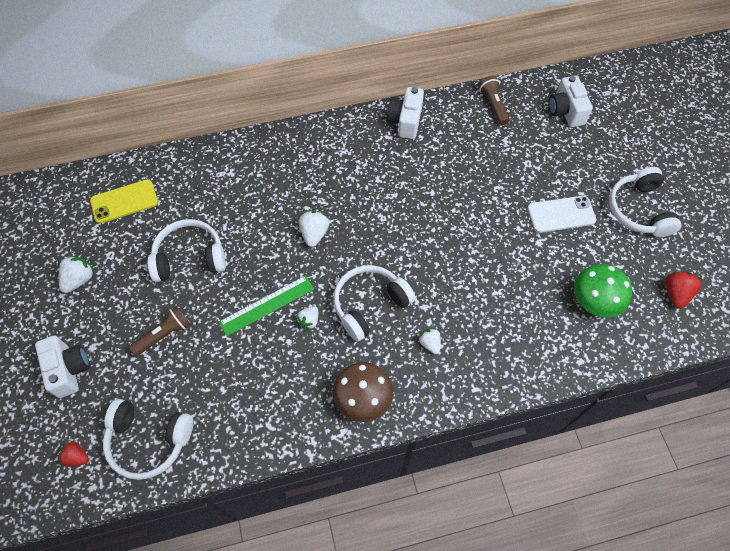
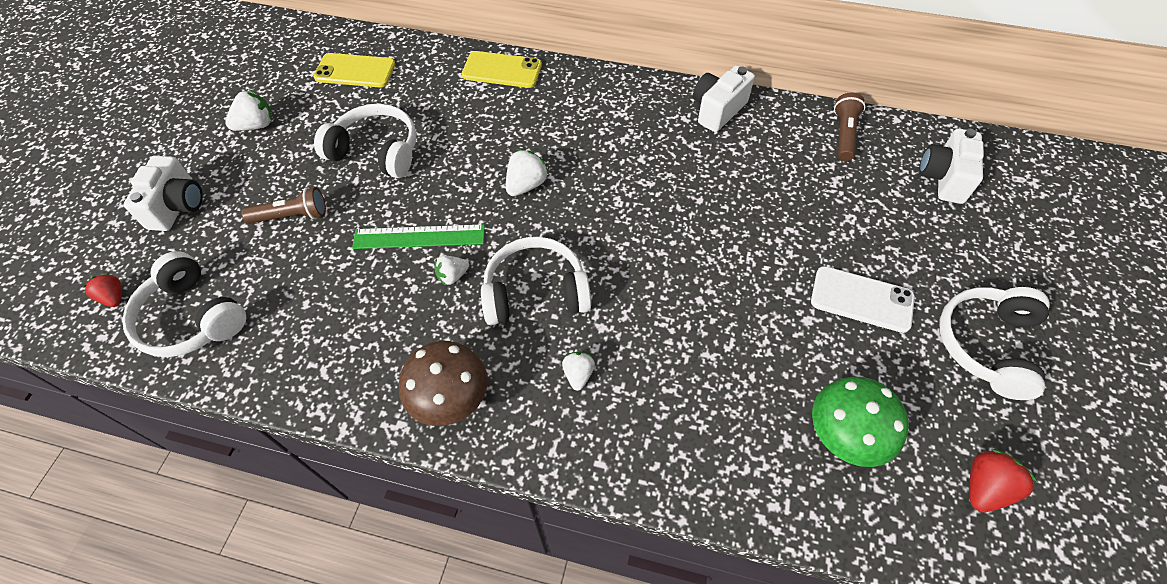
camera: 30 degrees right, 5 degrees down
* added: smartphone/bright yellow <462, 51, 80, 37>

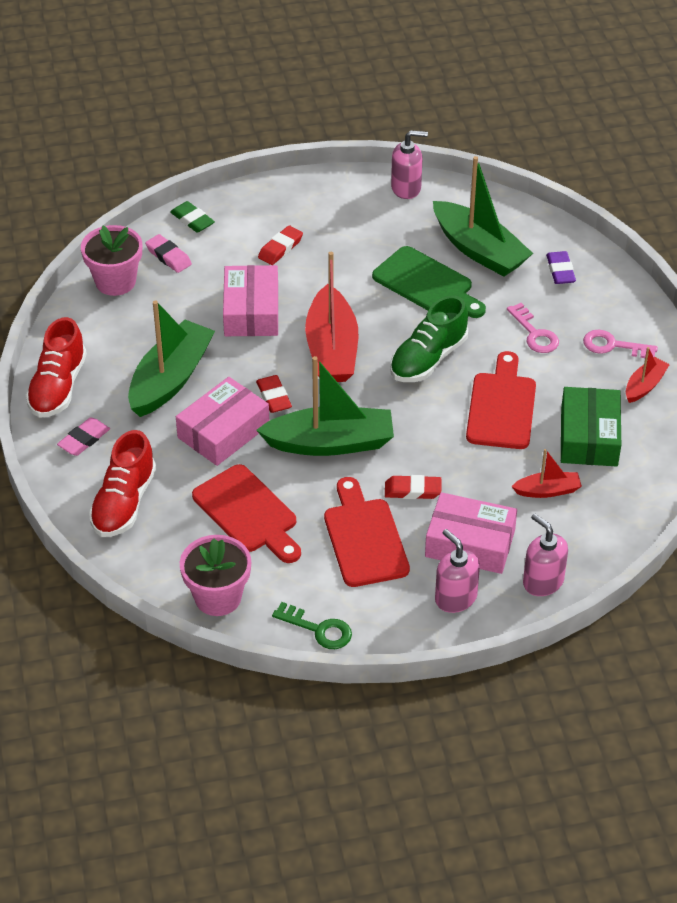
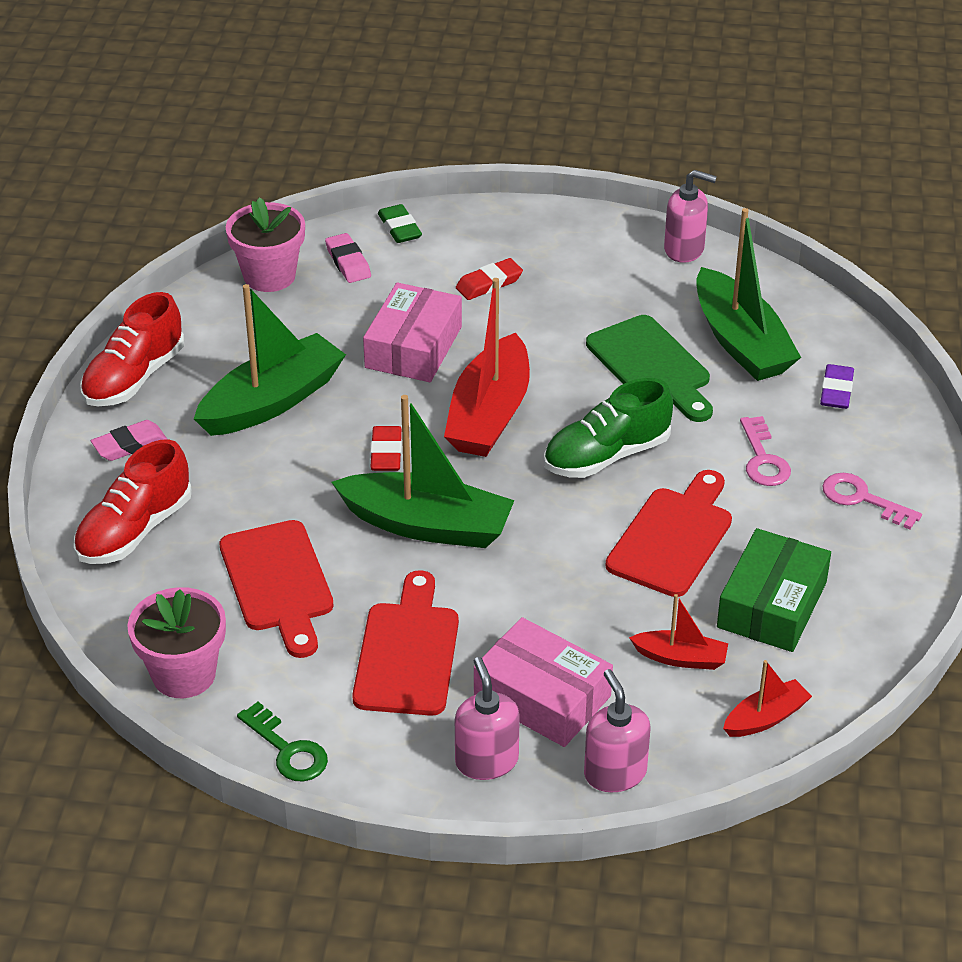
camera: 20 degrees right, 5 degrees down
* moved: toy boat/red <626, 347, 44, 56> to <723, 660, 89, 77>
* removed: box/pink <176, 377, 93, 89>
* removed: pencil eraser/red <385, 475, 56, 24>

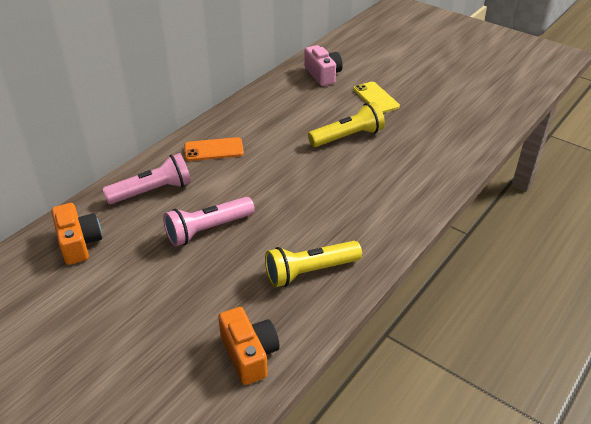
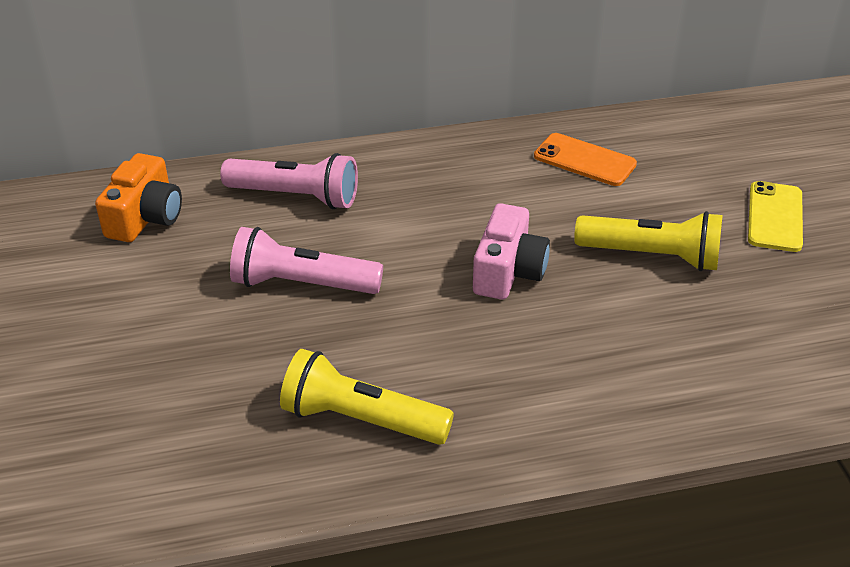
camera: 40 degrees right, 0 degrees up
* moved: camera/pink <304, 45, 39, 41> to <473, 203, 77, 97>
* moved: smartphone/orange-coloured <184, 137, 60, 24> to <534, 133, 103, 53>
* removed: camera/orange-coloured <218, 307, 62, 78>

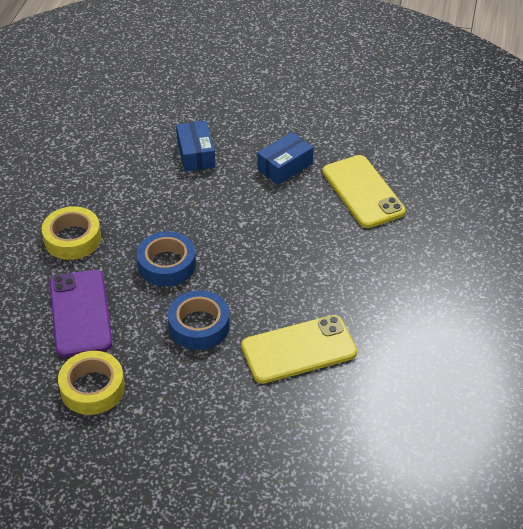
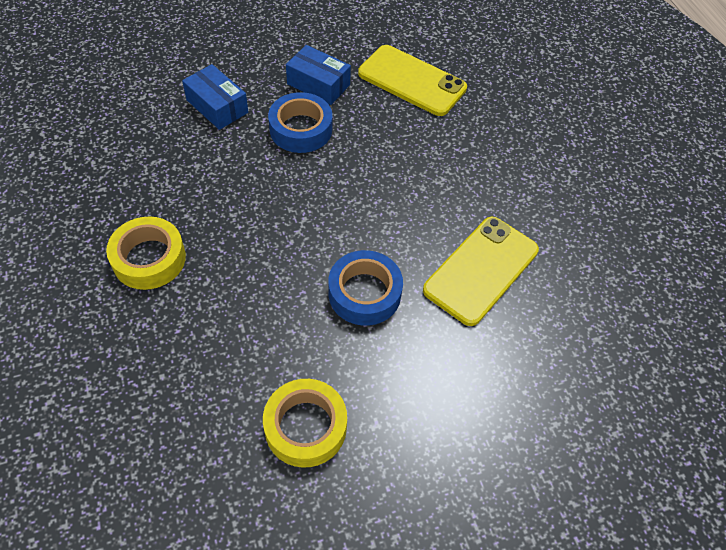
camera: 35 degrees left, 10 degrees up
* turned: box/blue <257, 132, 56, 53> = <286, 45, 65, 60> 75 degrees counterclockwise
* moved: roll of tape/blue <137, 231, 59, 56> to <268, 92, 64, 61>
* removed: smartphone/violet <50, 270, 63, 87>

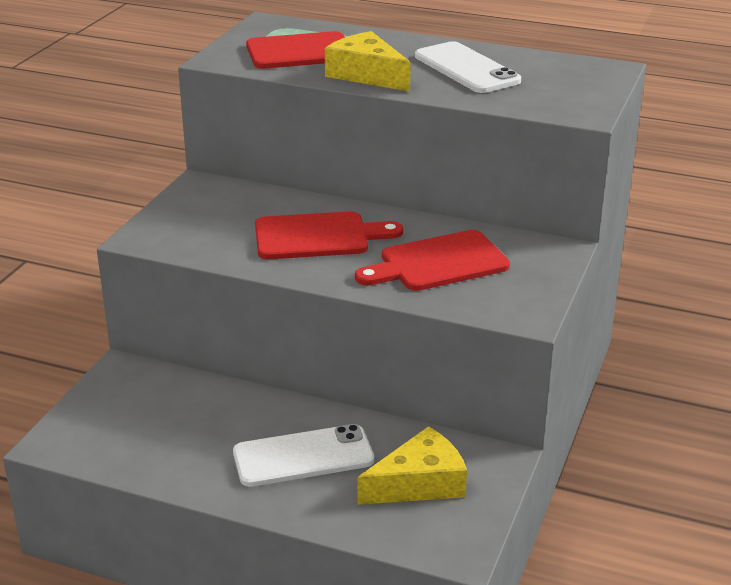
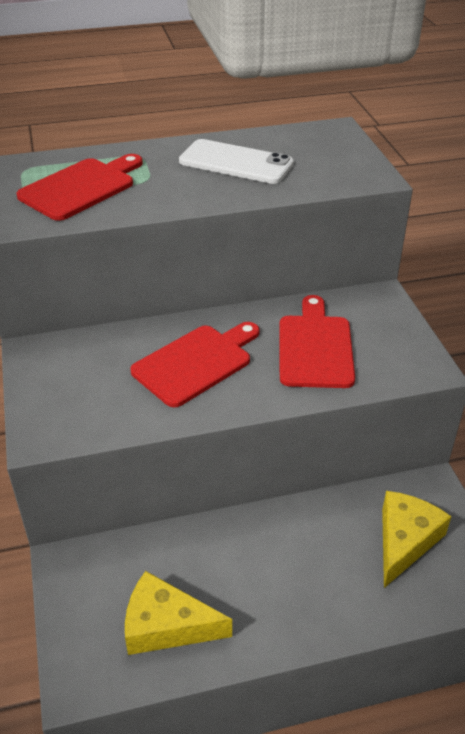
camera: 35 degrees left, 10 degrees up
* moved: cheese/bright yellow <325, 31, 86, 61> to <125, 571, 107, 84>
* turned: chopping board/red <355, 230, 155, 61> = <279, 295, 76, 93> 150 degrees clockwise
* removed: smartphone/white <233, 424, 141, 63>

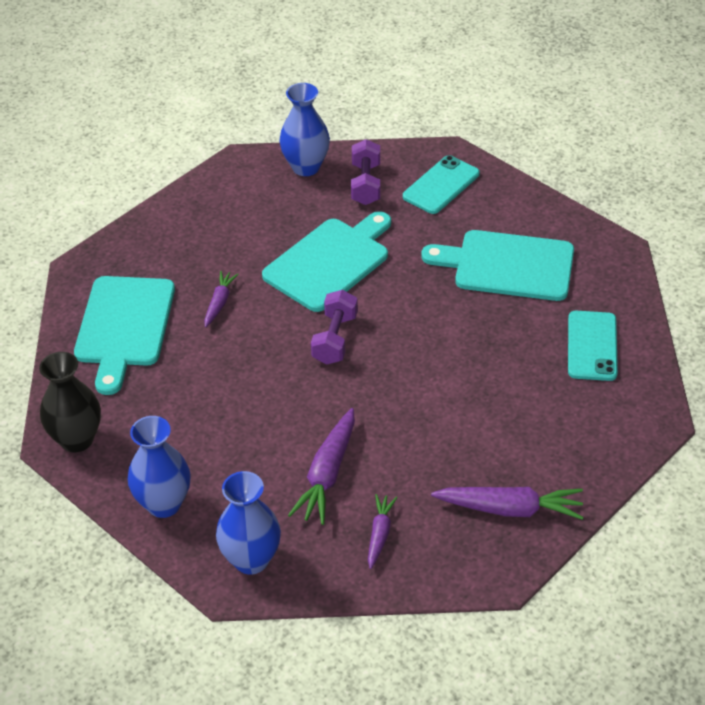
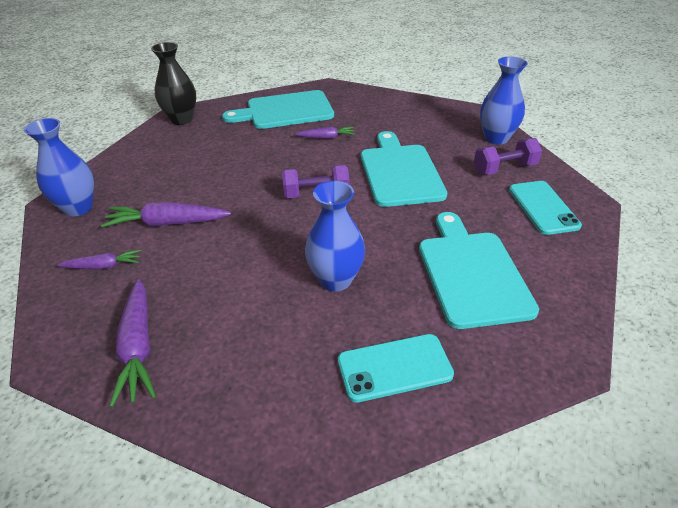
camera: 70 degrees right, 5 degrees down
* turned: smartphone/aqua <403, 155, 77, 59> = <509, 181, 73, 54> 60 degrees clockwise
* turned: chopping board/aqua <262, 211, 129, 101> = <361, 131, 86, 76> 120 degrees counterclockwise
* moved: flower vase/blue <128, 416, 63, 102> to <305, 181, 60, 110>

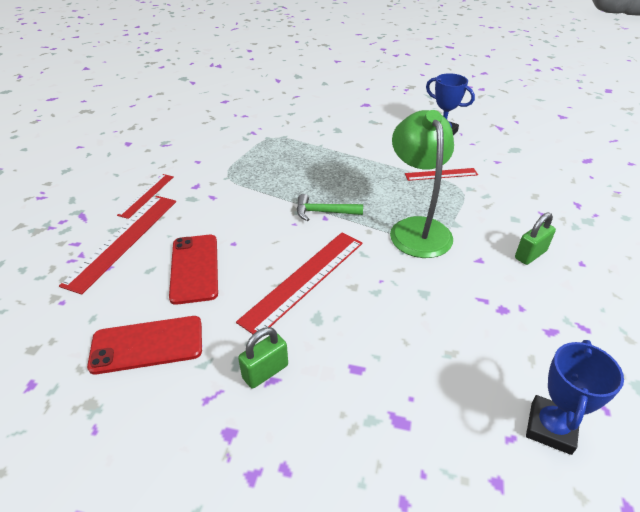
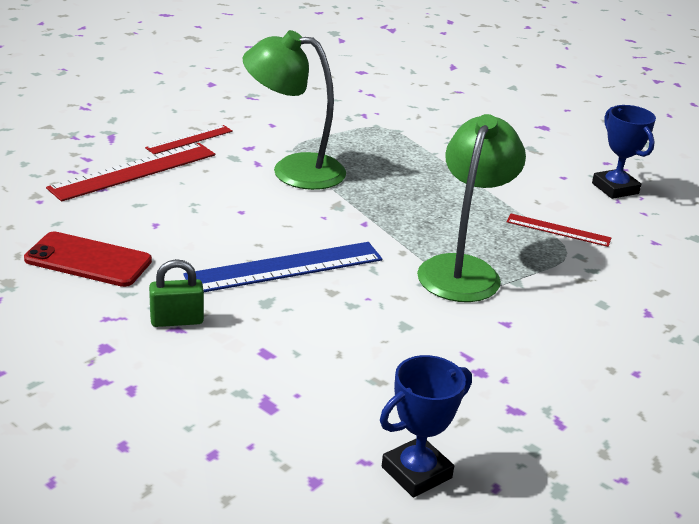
camera: 25 degrees right, 10 degrees down
* removed: carpenter's hammer/leaf-green <297, 194, 66, 27>
* removed: lock/leaf-green <515, 212, 41, 53>
* recoloured: ruler/red <236, 233, 127, 101> to ruler/blue <183, 242, 199, 50>
* removed: smartphone/red <169, 235, 49, 70>
* added: lamp/leaf-green <243, 30, 103, 160>

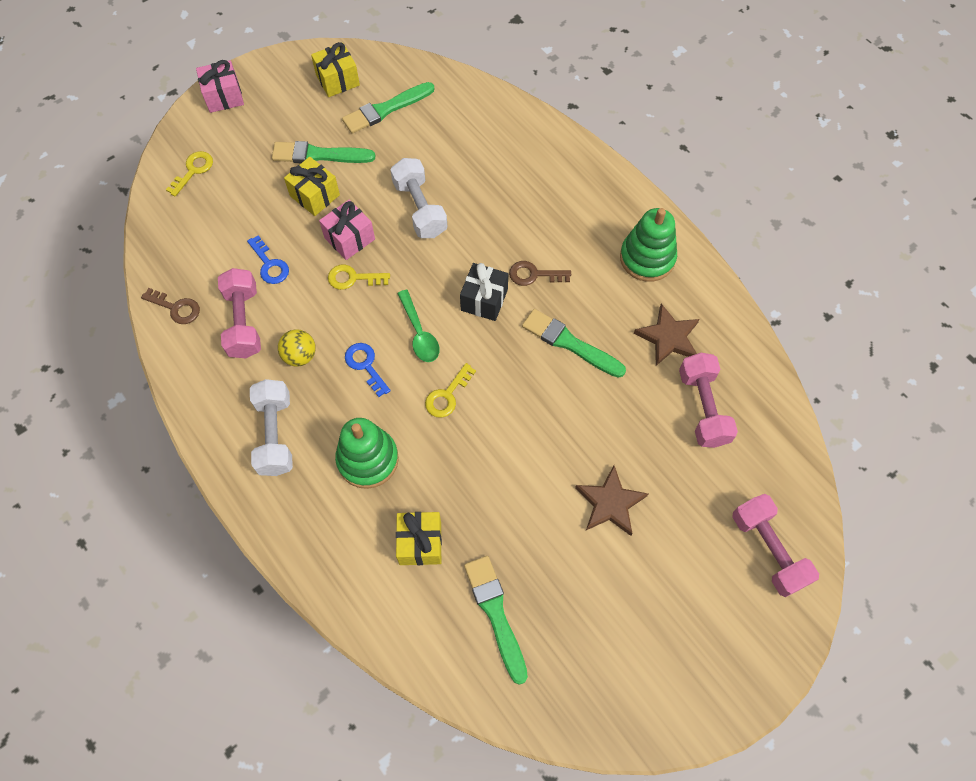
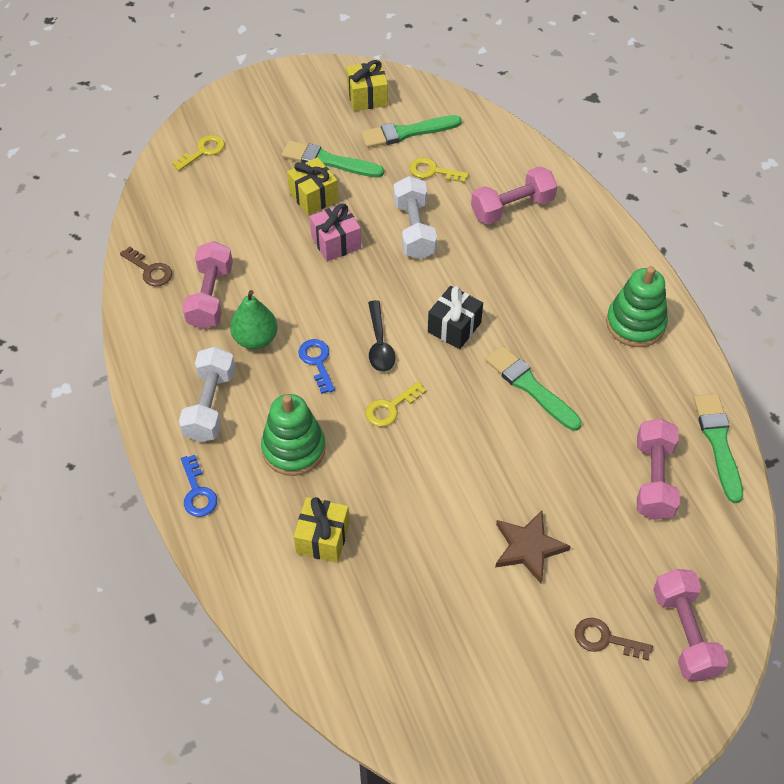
camera: 15 degrees right, 10 degrees down
* removed: wrapped gift/pink <196, 60, 48, 53>
* moved: door key/blue <247, 235, 42, 49> to <181, 455, 36, 62>
* moved: door key/dark brown <509, 261, 62, 25> to <575, 618, 78, 42>
* moved: door key/bright yellow <328, 265, 62, 25> to <409, 157, 60, 26>
* recoloured: tablespoon/leaf-green <397, 290, 42, 72> to tablespoon/ebony <368, 300, 27, 72>
* removed: five-pointed star/dark brown <634, 304, 66, 62>
* replaced: ball/bright yellow <278, 329, 38, 38> to toy pear/leaf-green <230, 290, 47, 59>
* moved: brush/leaf-green <464, 556, 64, 129> to <694, 393, 49, 110>
* added: dumbbell/pink <471, 166, 86, 59>

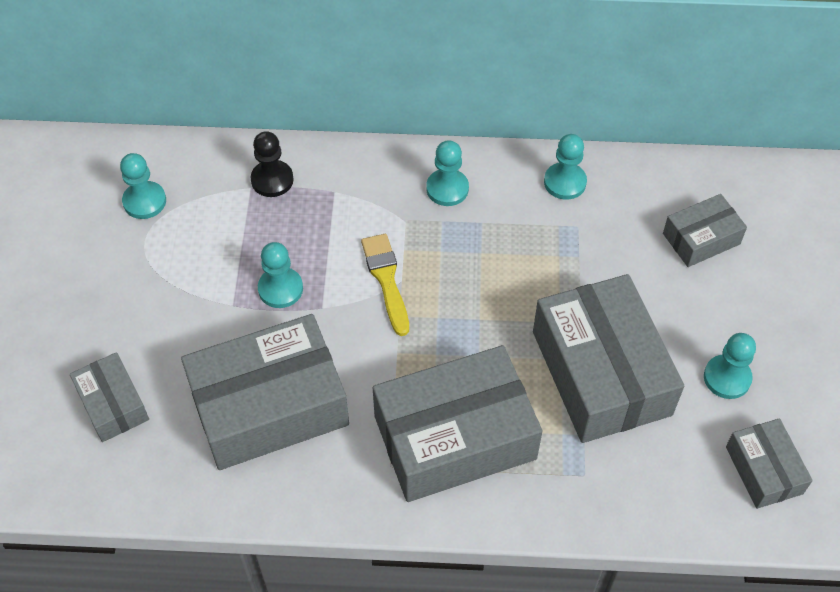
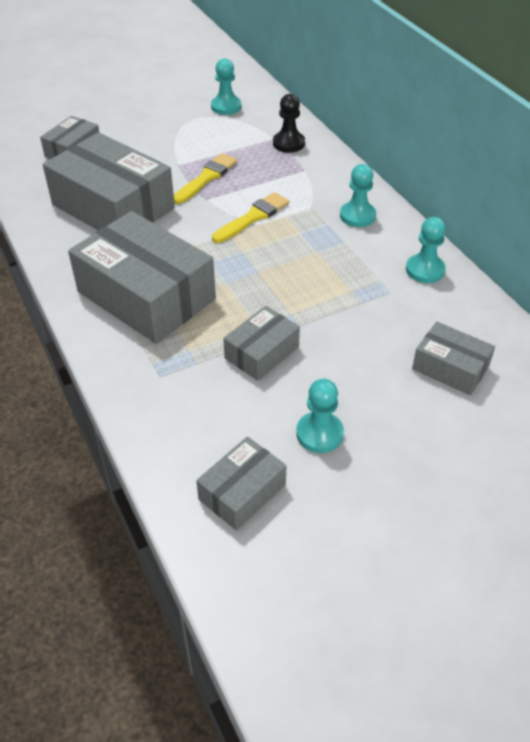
camera: 60 degrees right, 10 degrees down
* replaced: pawn/aqua <258, 242, 45, 66> to brush/bright yellow <174, 153, 63, 51>
* resized: box/gray <533, 274, 151, 169> = <223, 306, 77, 75> x0.51

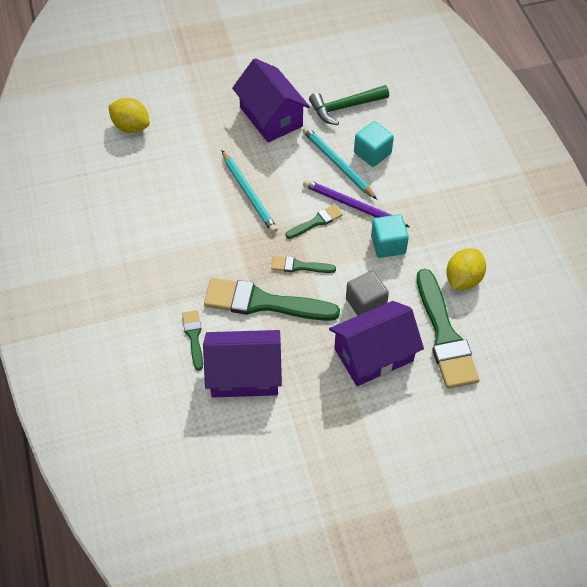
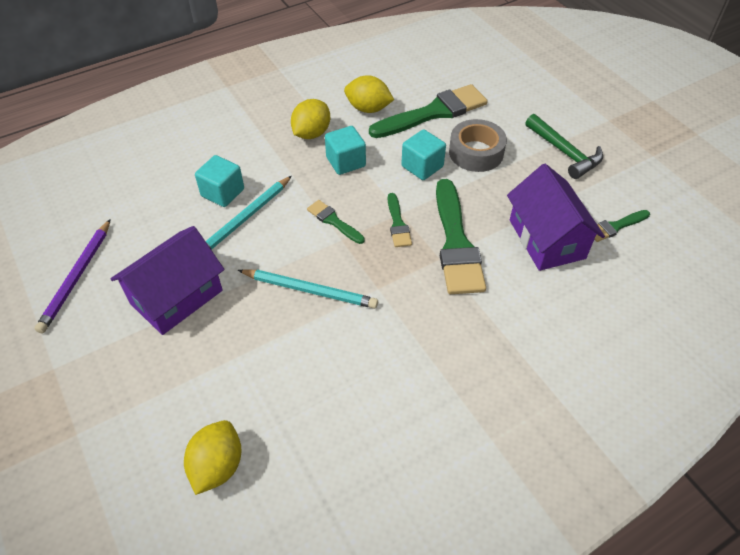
camera: 105 degrees left, 5 degrees down
* moved: carpenter's hammer/leaf-green <309, 85, 80, 40> to <525, 114, 78, 65>
* turned: pencil/aqua <222, 150, 56, 83> = <238, 269, 140, 40> 60 degrees clockwise
* moved: pencil/violet <303, 179, 107, 48> to <35, 219, 76, 114>
* recoloured: solid cube/gray <346, 271, 43, 45> to solid cube/aqua <401, 129, 45, 51>
* replaced: cottage/violet <329, 301, 95, 85> to roll of tape/gray <449, 119, 58, 53>
* moved: brush/leaf-green <182, 310, 21, 61> to <594, 210, 56, 32>
* added: toy lemon/bright yellow <291, 99, 39, 40>

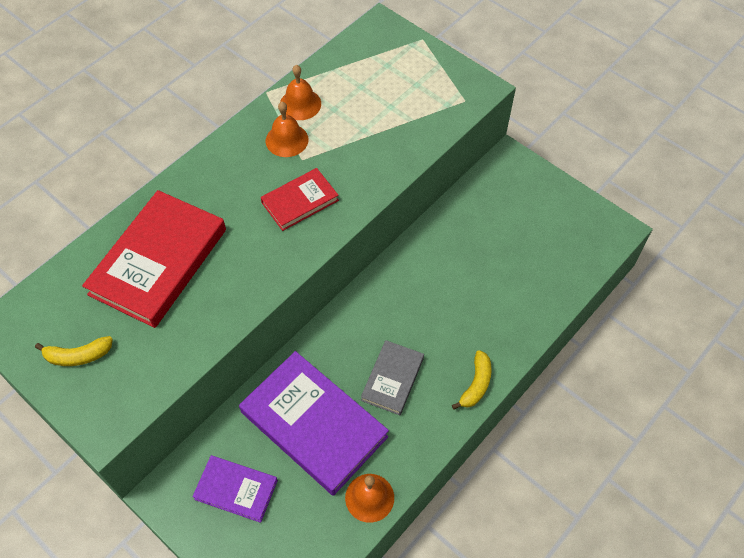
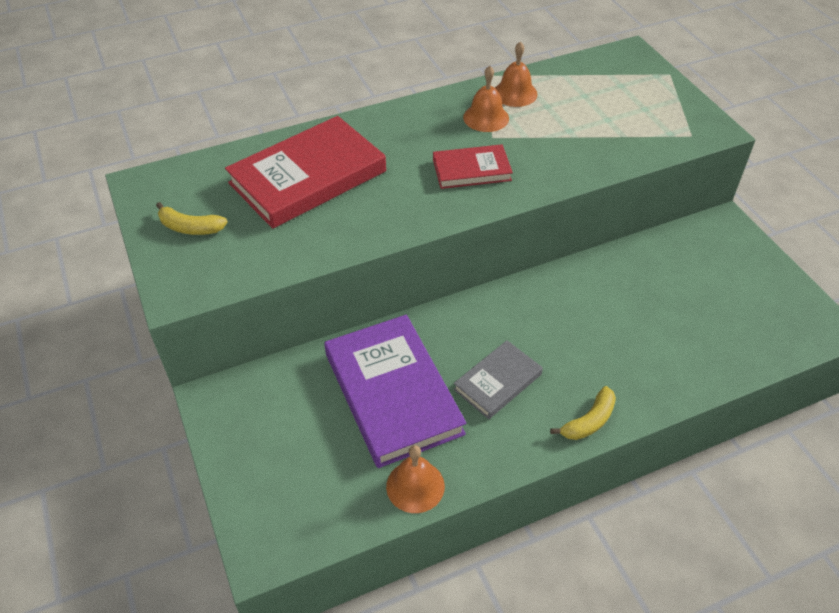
camera: 25 degrees right, 10 degrees down
* removed: hardback/violet <192, 455, 86, 68>

